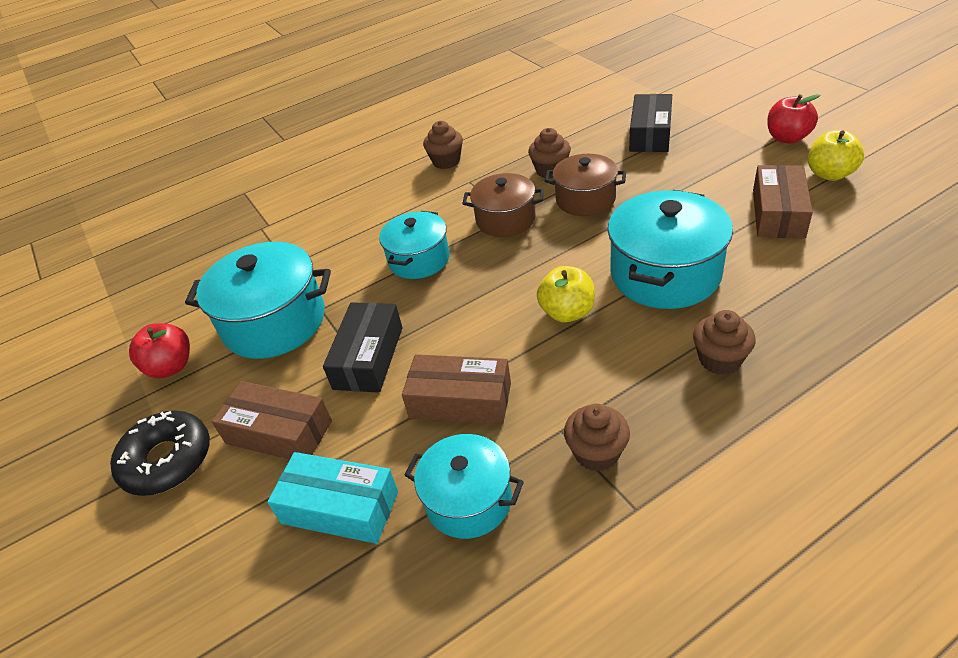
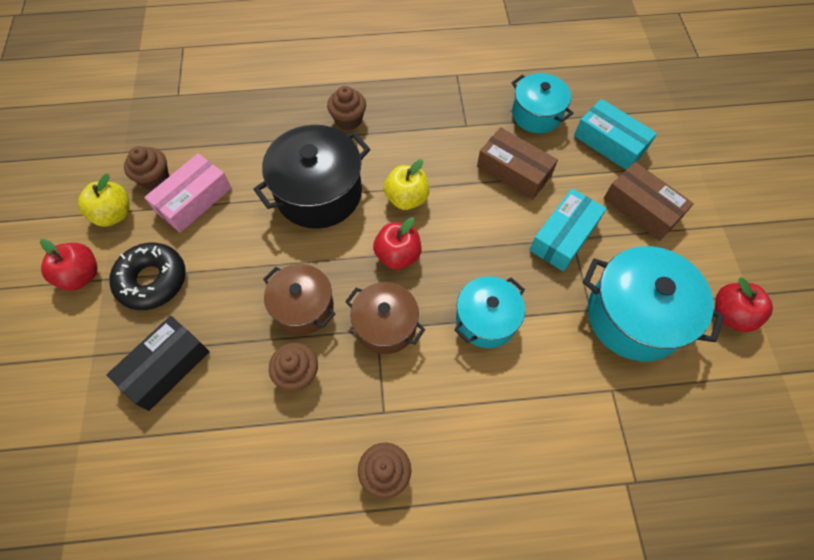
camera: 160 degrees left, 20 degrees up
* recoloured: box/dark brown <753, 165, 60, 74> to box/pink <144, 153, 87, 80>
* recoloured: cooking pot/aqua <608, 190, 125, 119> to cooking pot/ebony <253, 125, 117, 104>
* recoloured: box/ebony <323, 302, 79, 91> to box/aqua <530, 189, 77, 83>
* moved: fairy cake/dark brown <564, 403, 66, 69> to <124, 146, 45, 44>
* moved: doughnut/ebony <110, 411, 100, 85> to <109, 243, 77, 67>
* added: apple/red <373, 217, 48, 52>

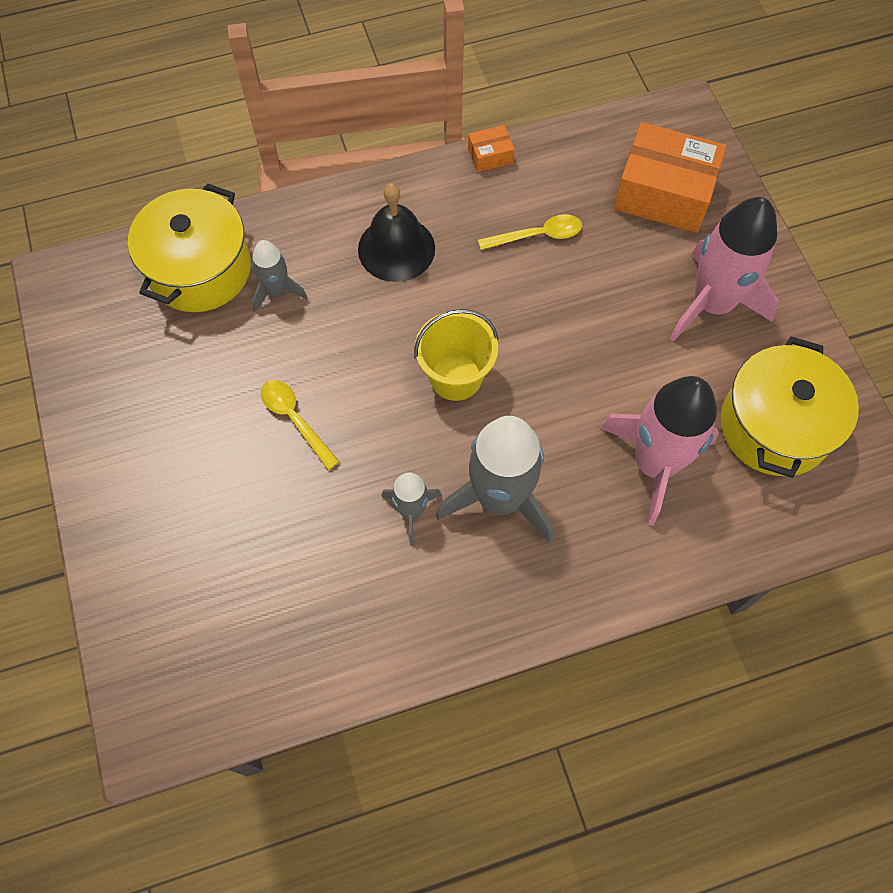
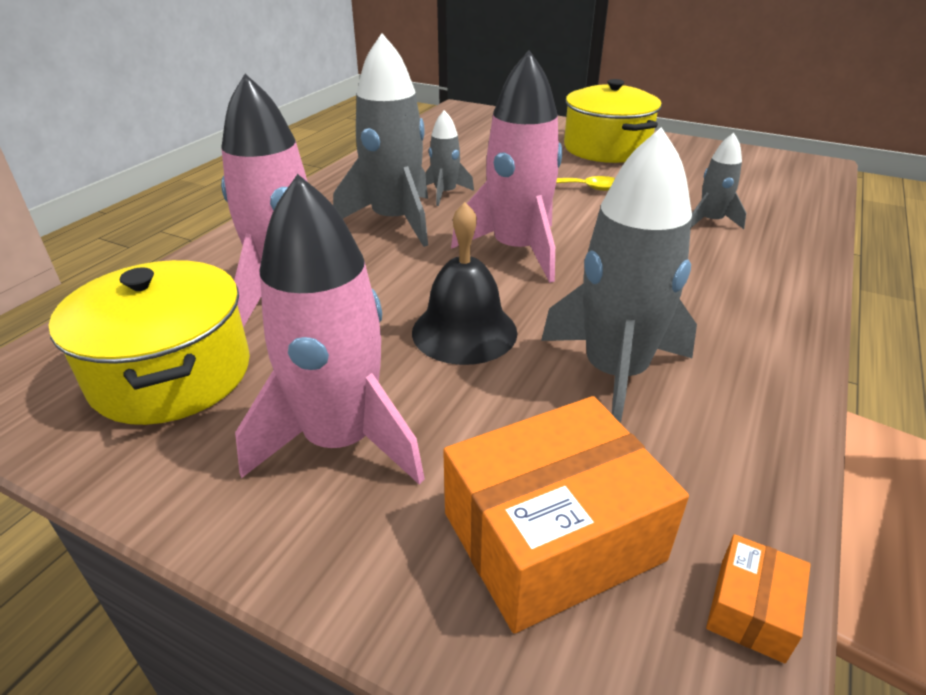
camera: 135 degrees right, 30 degrees down
* moved: box/orange-coloured <468, 125, 47, 47> to <706, 534, 105, 130>
* moved: cooking pot/bright yellow <128, 183, 123, 129> to <564, 79, 98, 84>
* moved: hand bell/ebony <358, 183, 77, 99> to <412, 202, 105, 163>
* replaced: tablespoon/bright yellow <478, 214, 104, 36> to rocket/gray <541, 127, 156, 296>
* replaced: sand bucket/bright yellow <414, 309, 84, 92> to rocket/pink <451, 50, 111, 233>

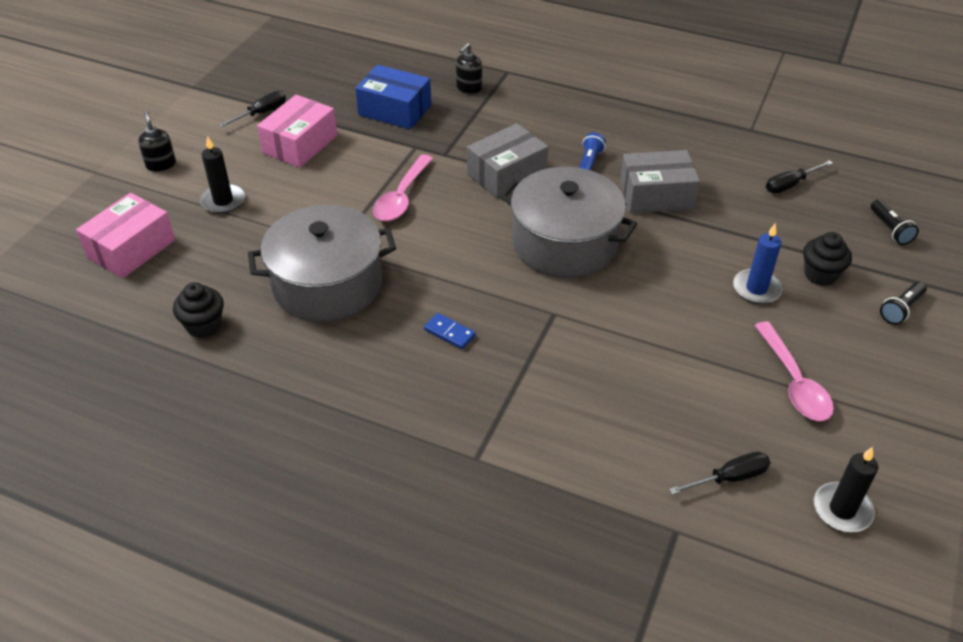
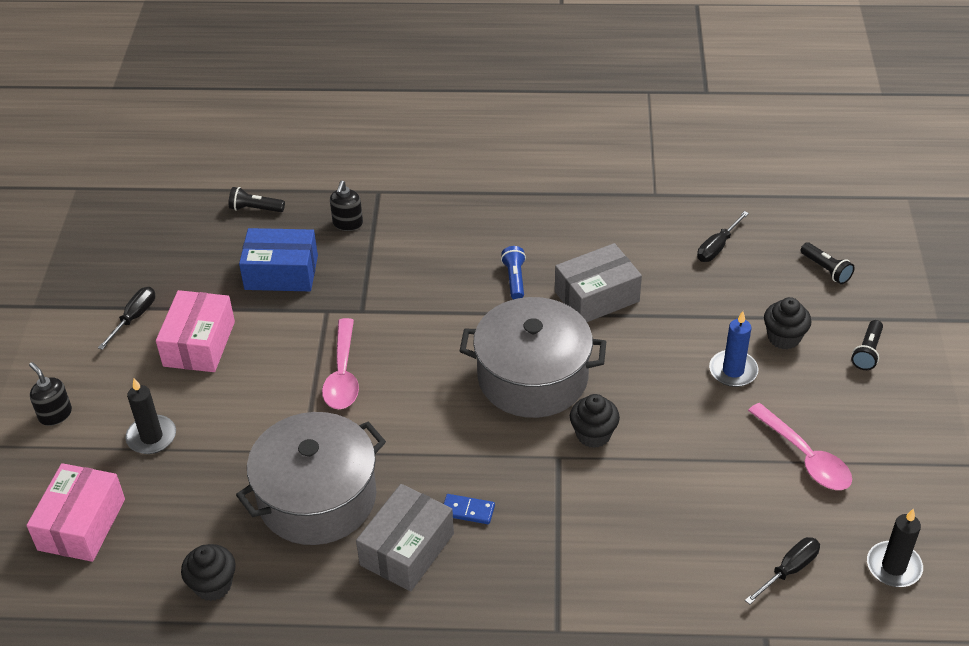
camera: 20 degrees left, 0 degrees up
* moved: box/gray <467, 123, 81, 76> to <356, 484, 98, 107>
* added: pocket torch/ebony <229, 187, 56, 25>
* added: fairy cake/ebony <570, 394, 50, 54>

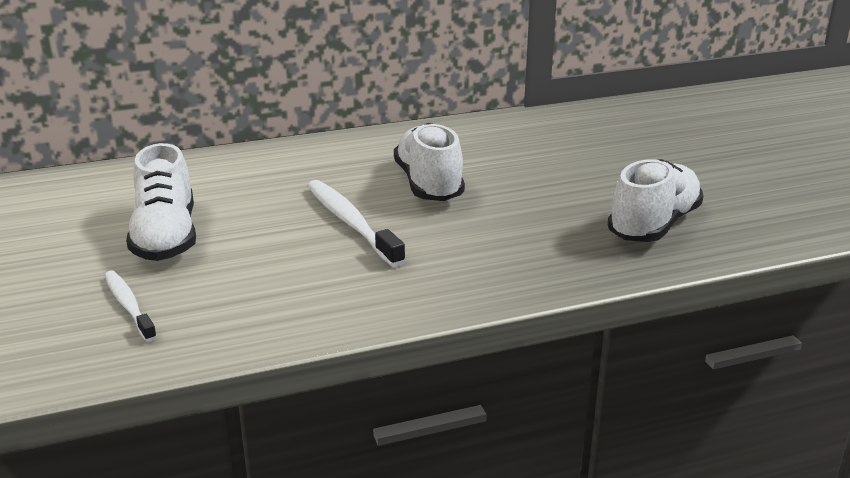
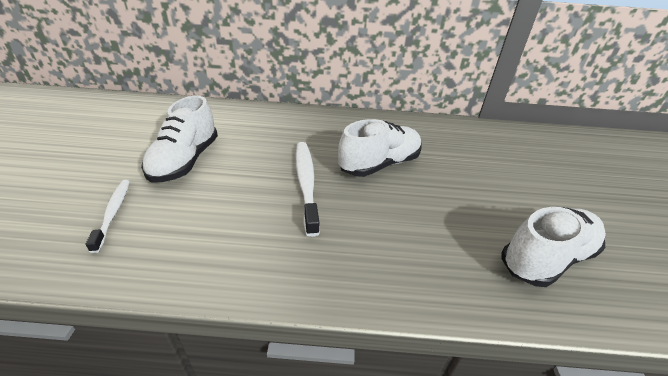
camera: 20 degrees right, 10 degrees up
* turned: lace-up shoe/white <394, 123, 71, 78> = <338, 119, 83, 58> 45 degrees clockwise

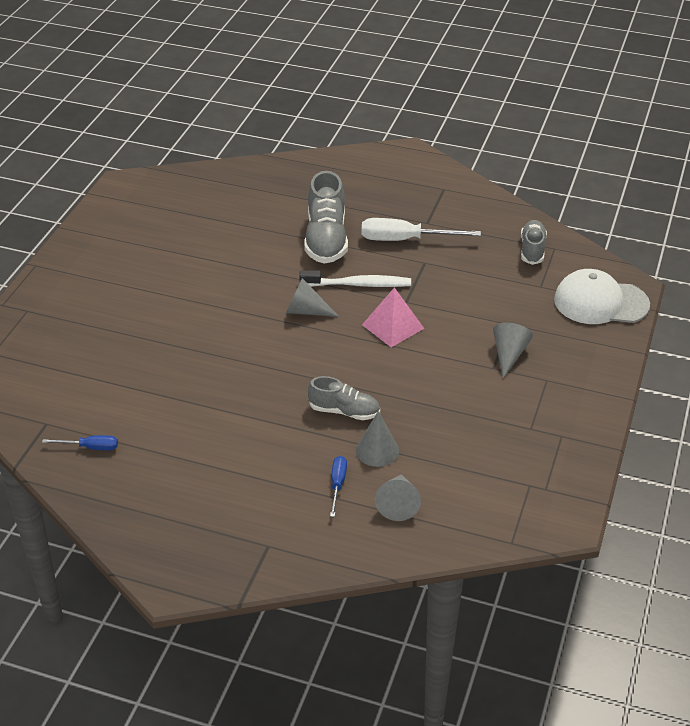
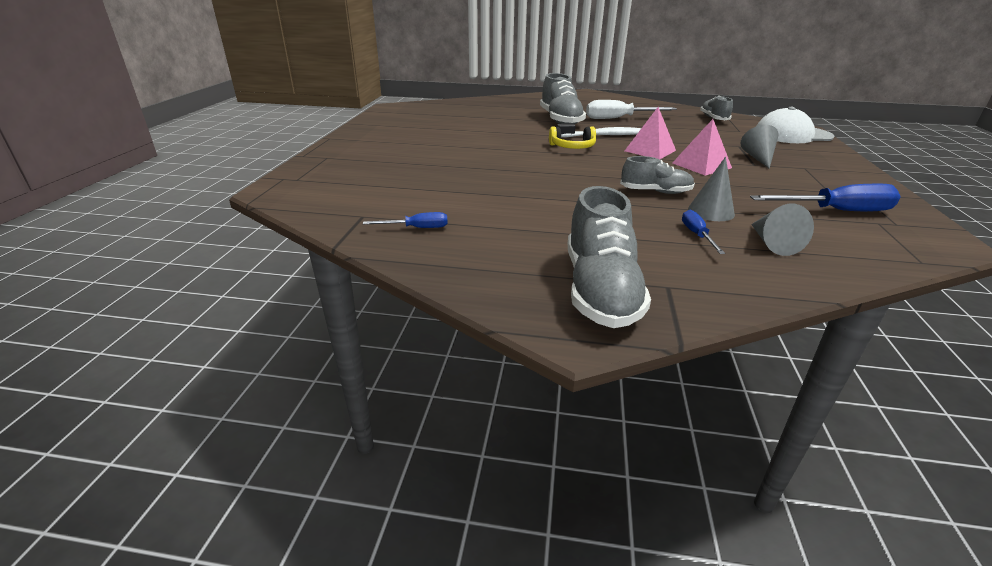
camera: 10 degrees left, 10 degrees down
* replaced: solid cone/gray <286, 278, 53, 39> to over-ear headphones/bright yellow <549, 126, 47, 23>
* added: solid pyramid/pink <673, 119, 59, 57>
* added: flat screwdriver/blue <750, 184, 151, 27>
* added: lace-up shoe/gray <567, 186, 84, 142>

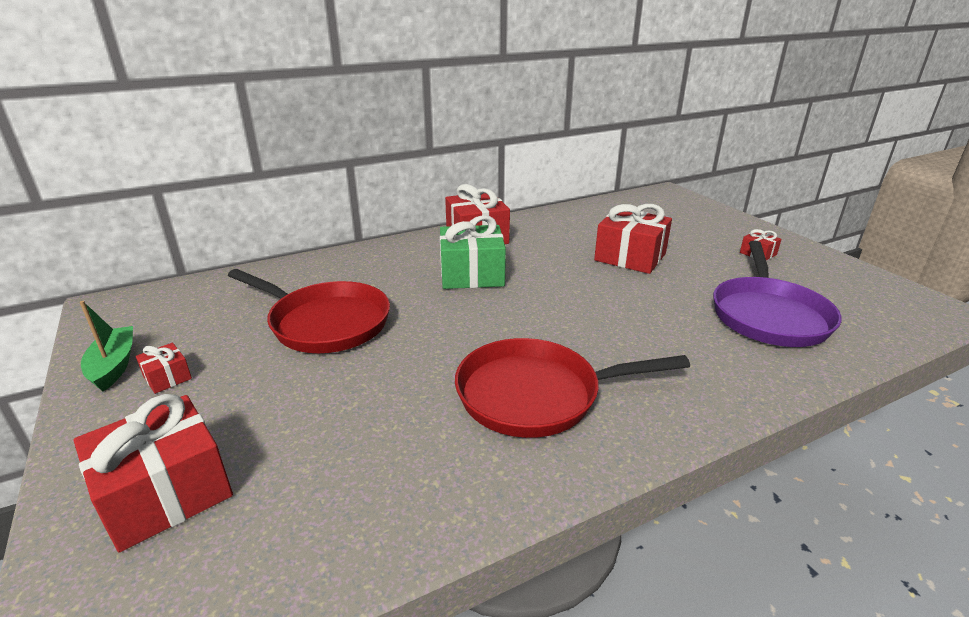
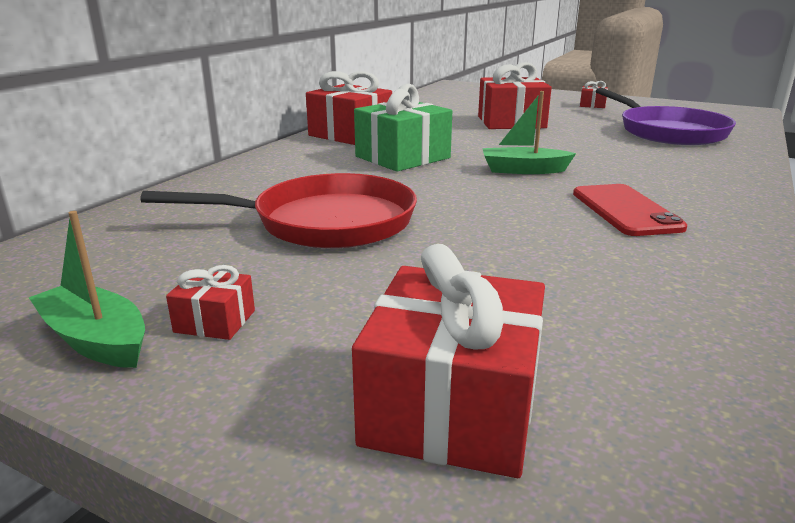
camera: 35 degrees left, 5 degrees down
* replaced: skillet/red <455, 338, 235, 100> to smartphone/red <573, 184, 114, 52>
* added: toy boat/leaf-green <482, 91, 94, 83>

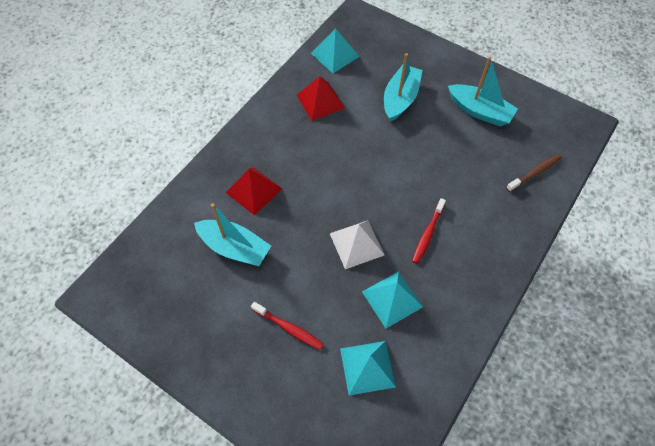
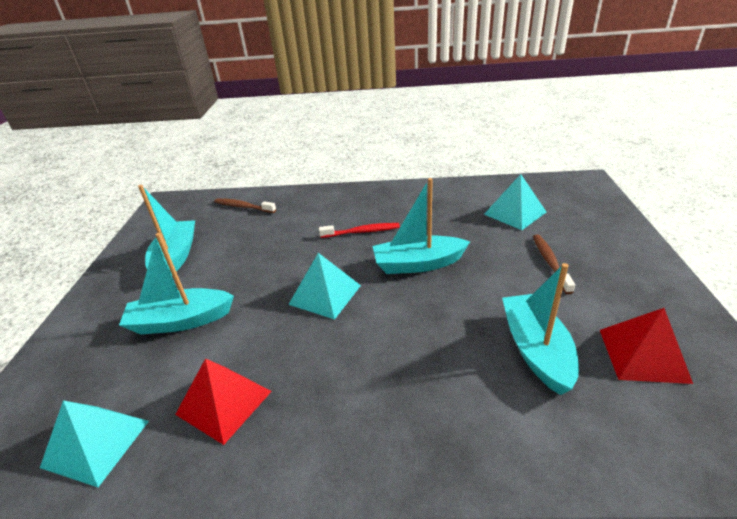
camera: 120 degrees left, 25 degrees down
* moved: solid pyramid/red <226, 167, 56, 48> to <600, 308, 93, 76>
* replaced: solid pyramid/white <330, 220, 54, 49> to toy boat/aqua <373, 178, 97, 96>
* moved: solid pyramid/aqua <362, 271, 61, 57> to <288, 253, 73, 66>
* recoloured: toothbrush/red <251, 302, 73, 48> to toothbrush/dark brown <533, 234, 42, 60>

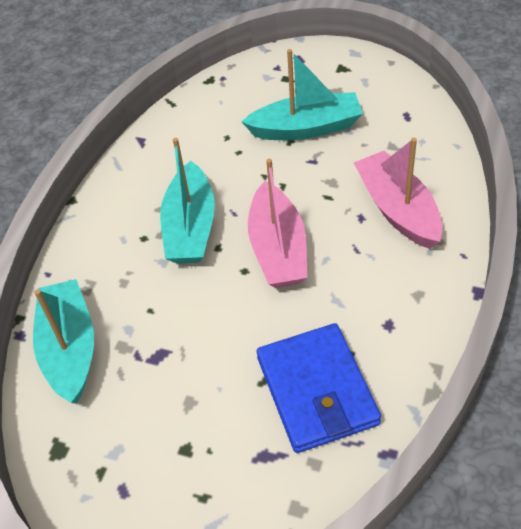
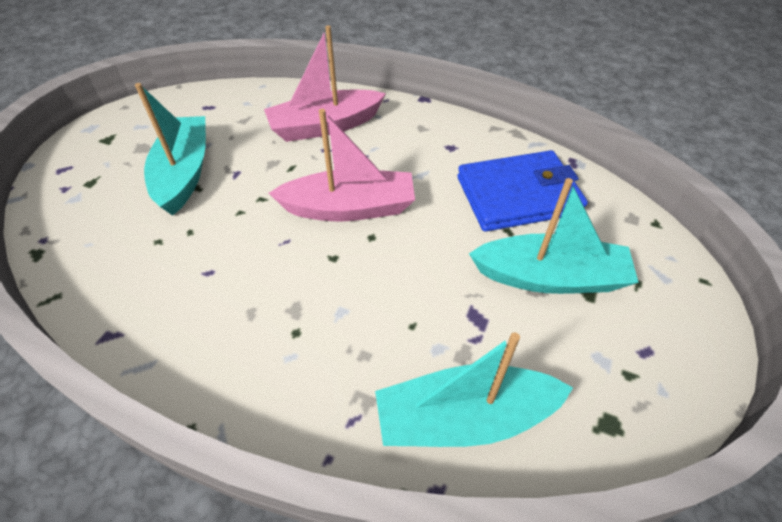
camera: 90 degrees left, 0 degrees up
* moved: toy boat/aqua <160, 138, 55, 126> to <469, 178, 170, 116>

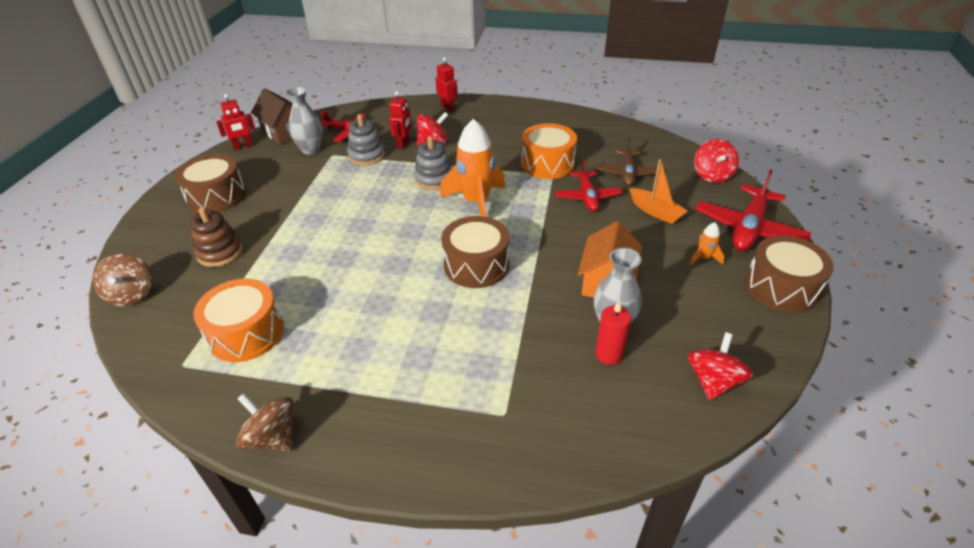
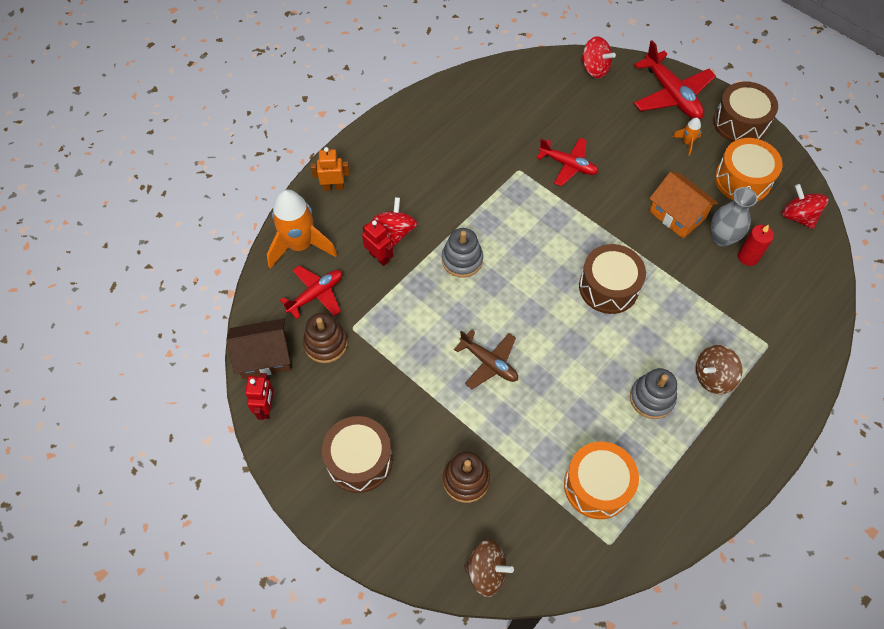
camera: 60 degrees left, 20 degrees up
* recoloured: robot figure/red <435, 57, 23, 55> to robot figure/orange-coloured <311, 147, 39, 44>
* replaced: flower vase/gray <285, 86, 38, 69> to ring stacker/dark brown <303, 313, 45, 50>
* moved: ring stacker/gray <347, 114, 38, 51> to <630, 368, 47, 51>
* moved: rocket/orange-coloured <440, 119, 65, 98> to <267, 190, 70, 79>
* moved: drum/orange-coloured <521, 123, 56, 56> to <715, 138, 68, 64>
* moved: toy plane/dark brown <596, 138, 64, 48> to <454, 329, 64, 60>
* removed: toy boat/orange-coloured <629, 159, 59, 65>
* moved: whirligig/dark brown <236, 393, 57, 58> to <696, 345, 46, 49>

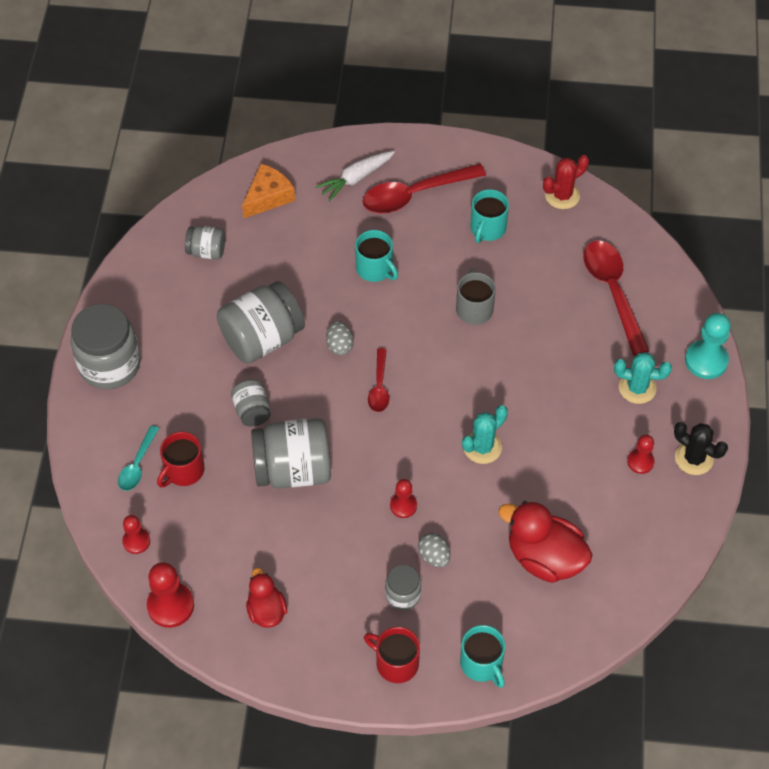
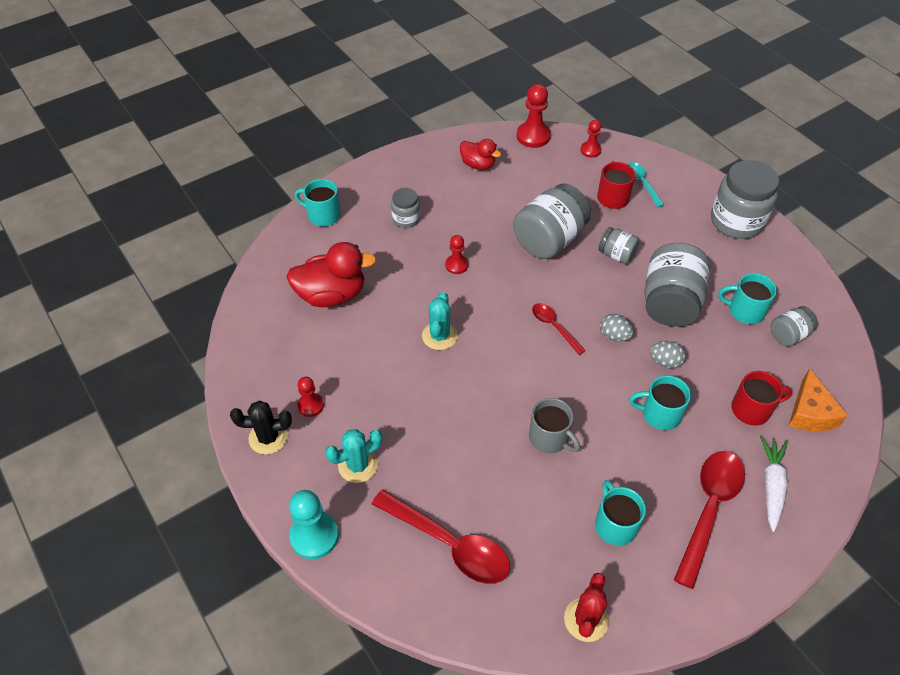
camera: 140 degrees right, 5 degrees down
* moved: egg/gray <418, 533, 33, 34> to <650, 341, 36, 27>
* moved: coffee mug/red <364, 627, 56, 56> to <731, 371, 61, 55>
* added: coffee mug/aqua <718, 273, 59, 51>

